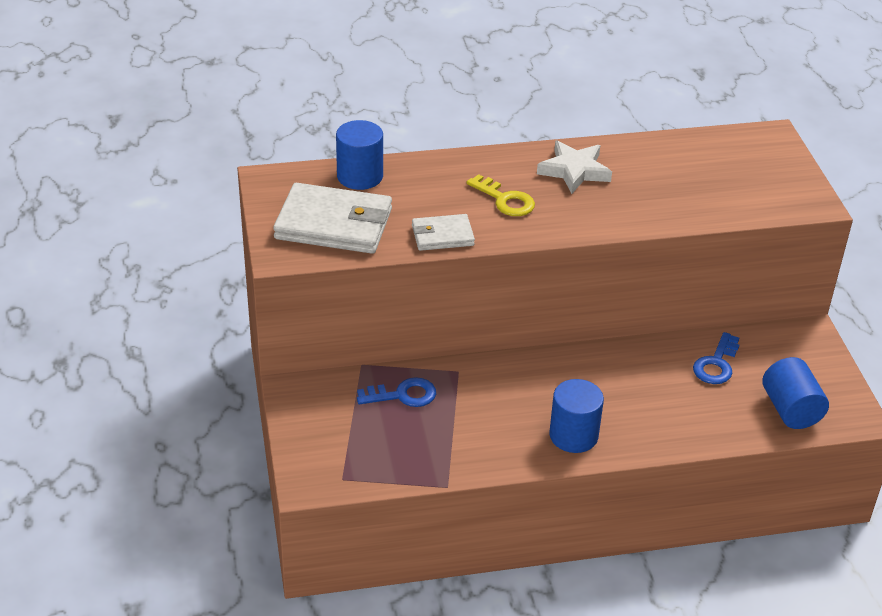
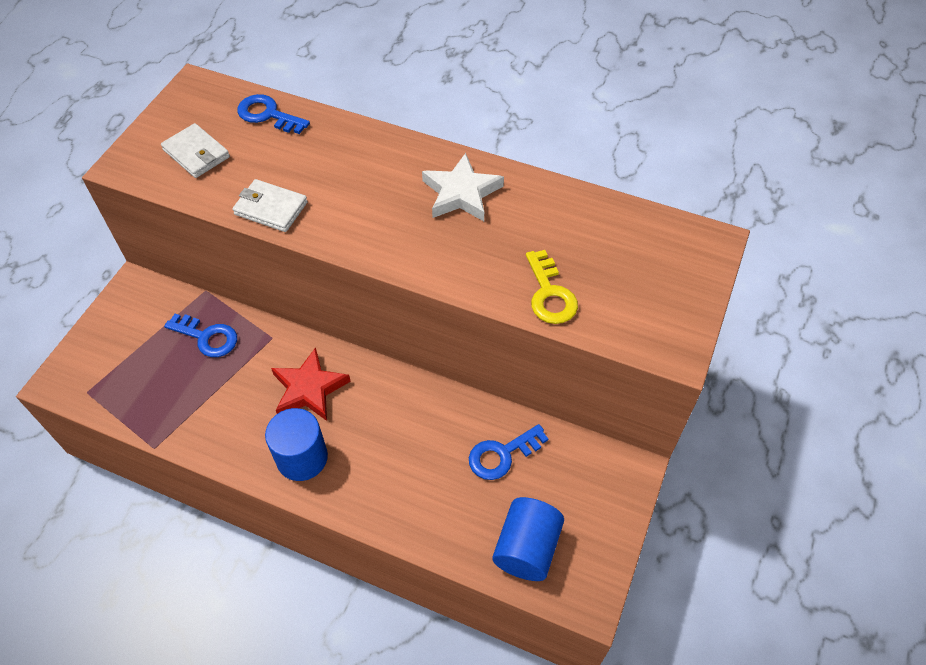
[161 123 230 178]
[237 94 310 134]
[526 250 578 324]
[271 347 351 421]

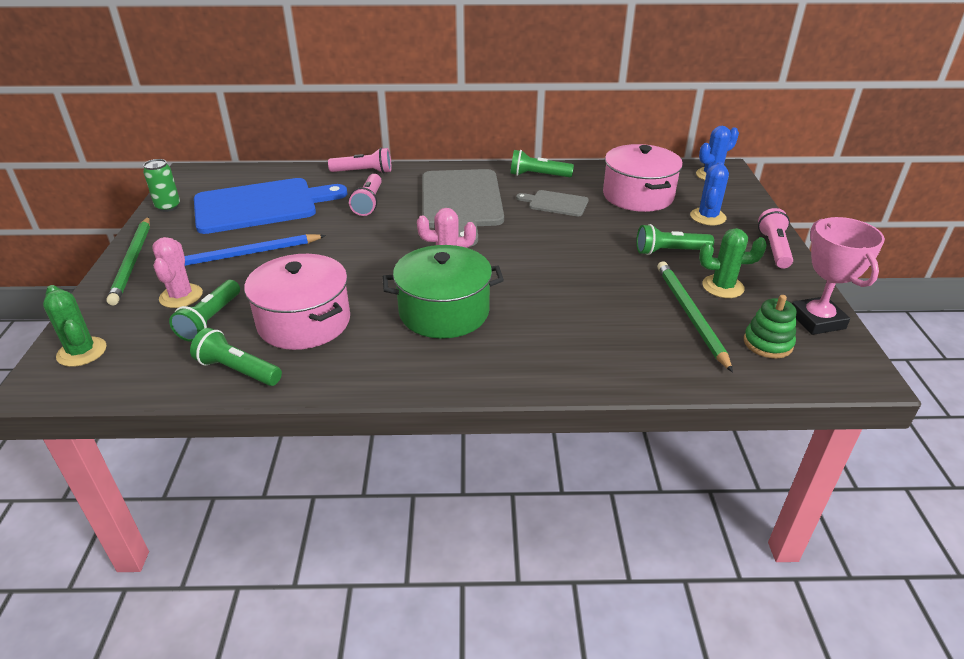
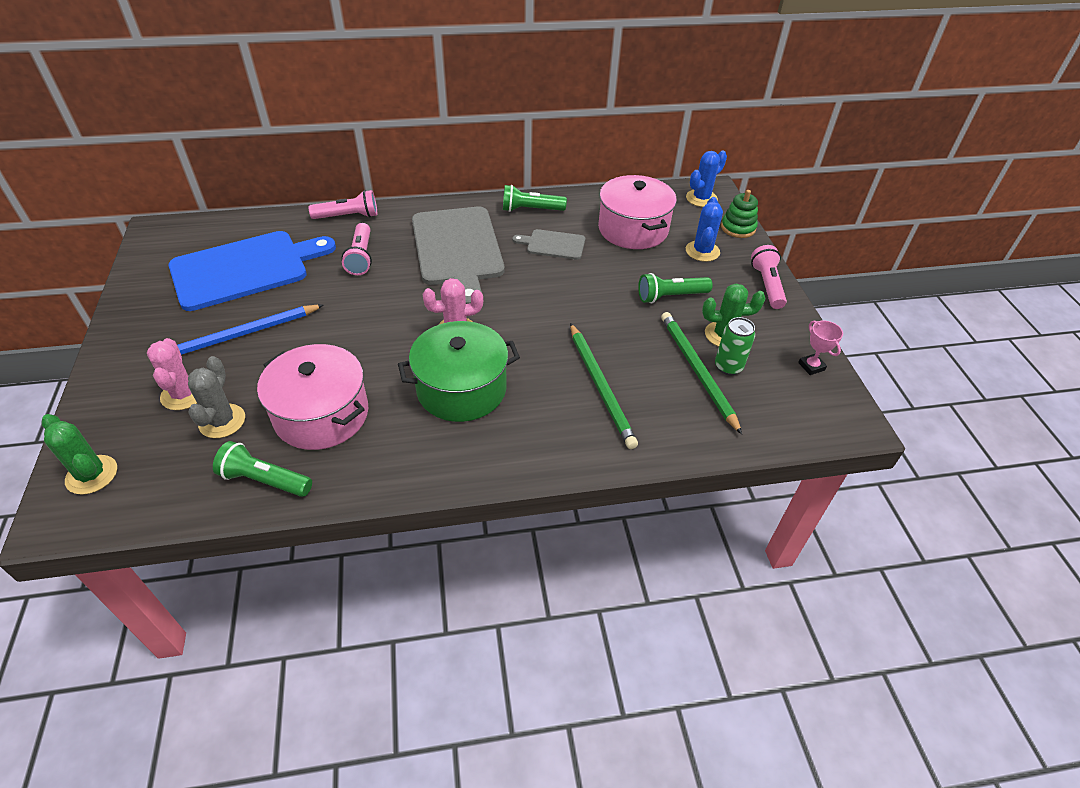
[570 323 638 449]
[715 317 755 375]
[188 356 245 438]
[721 190 758 238]
[798 320 843 375]

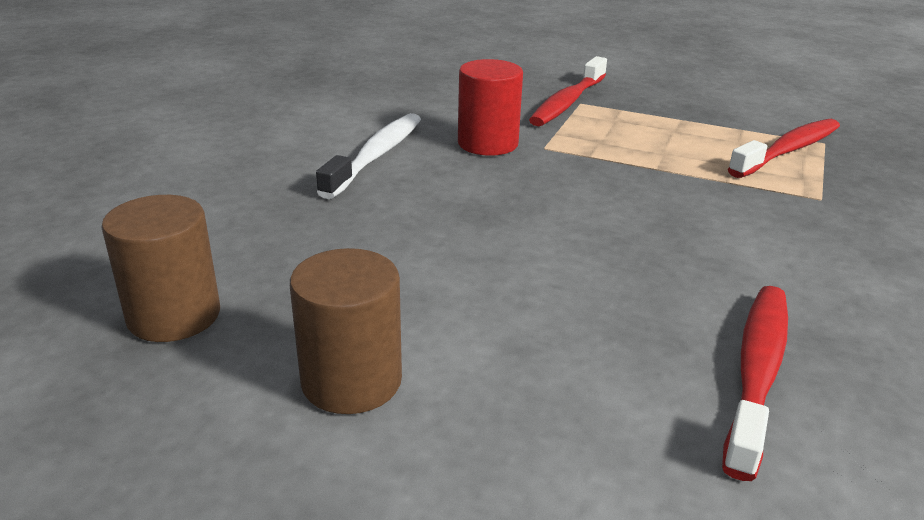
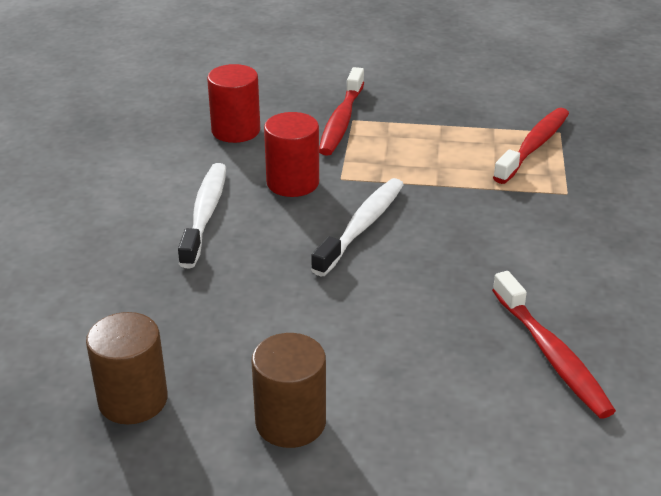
[492 271 616 419]
[207 64 260 143]
[311 178 404 276]

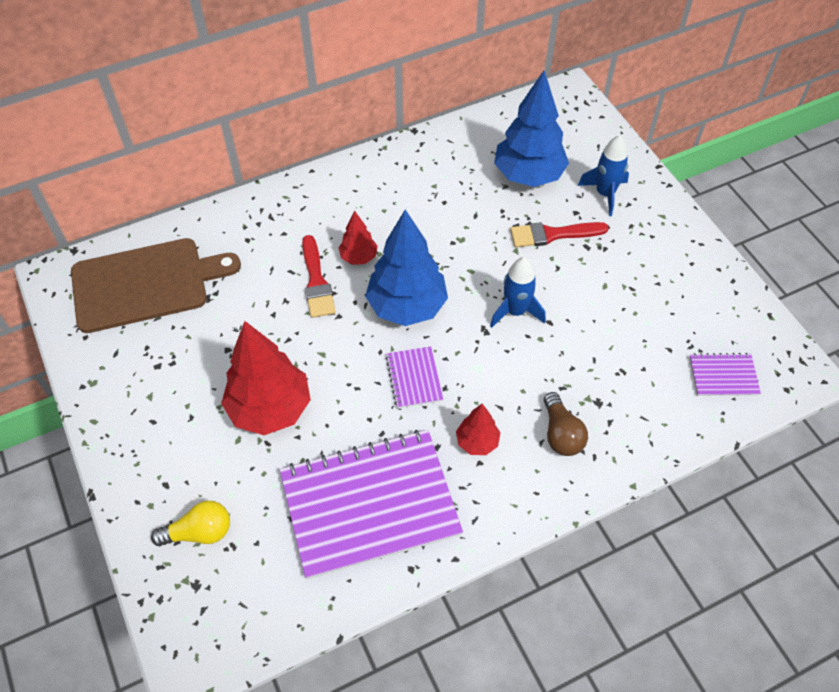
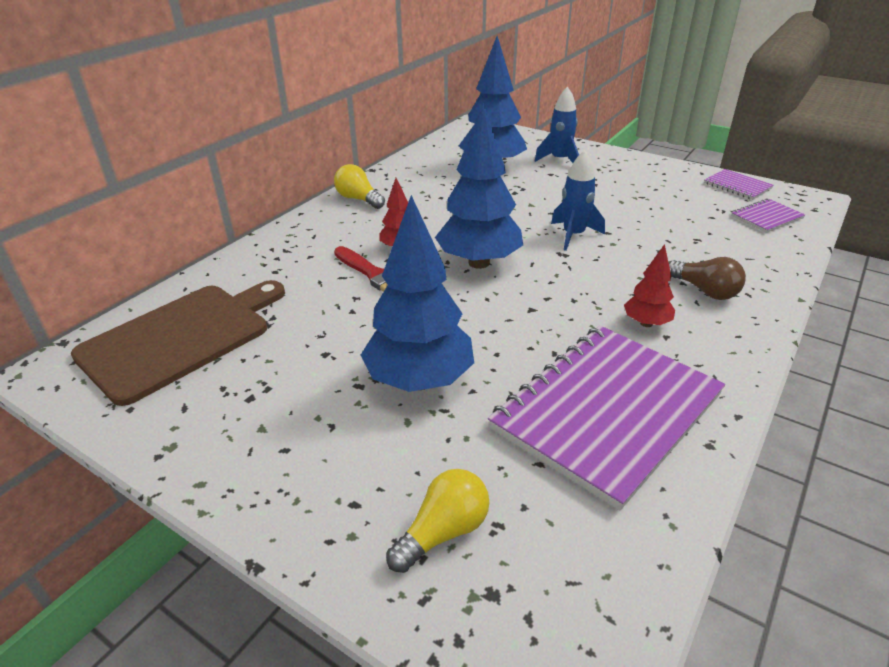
[361 195 474 392]
[704 169 774 200]
[510 222 609 247] (first image)
[334 164 385 209]

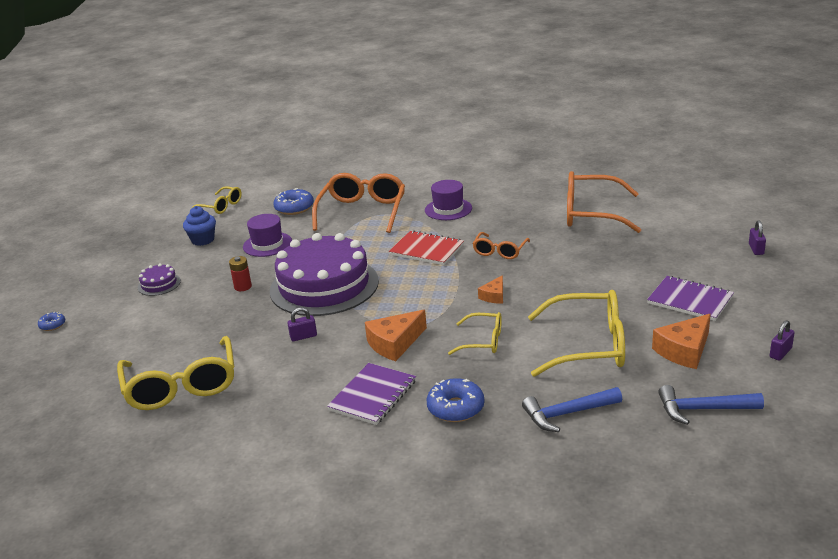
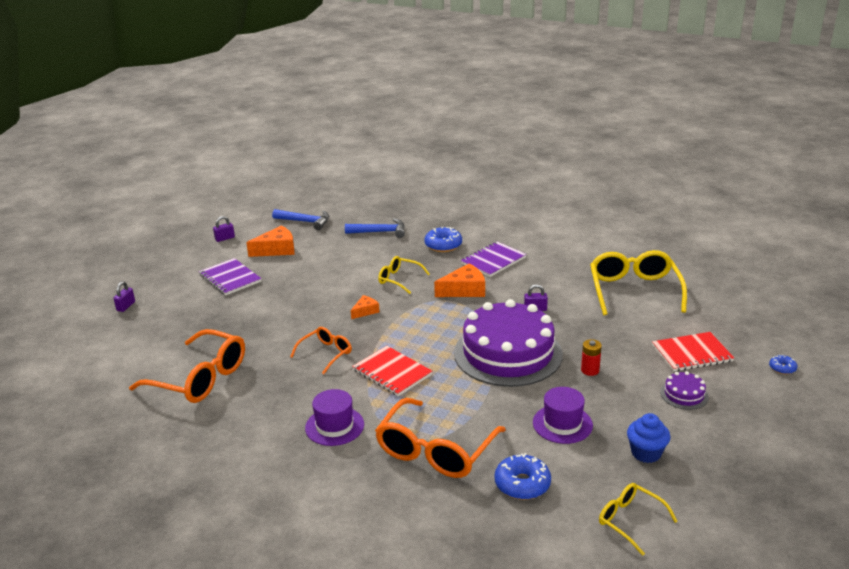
[528 290 625 377] (first image)
[652 332 734 372]

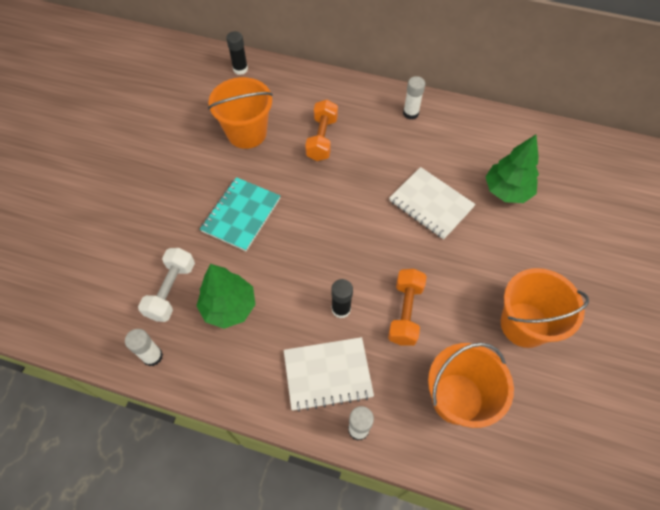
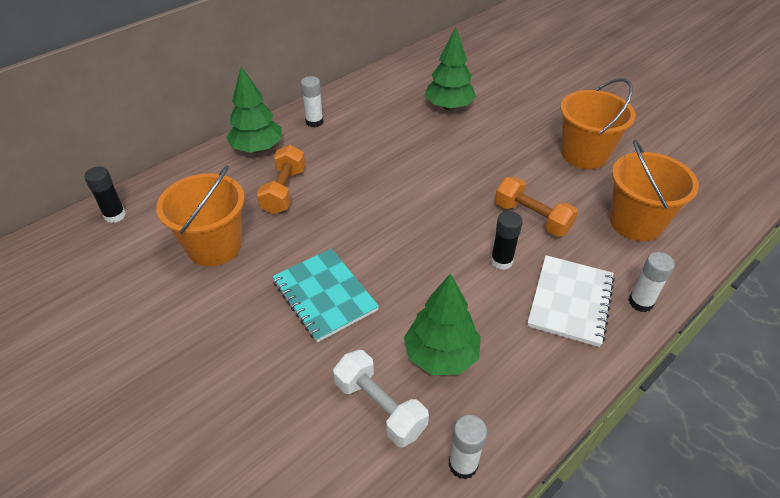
[257 145 305 214]
[389 167 476 240] (first image)
[226 67 282 153]

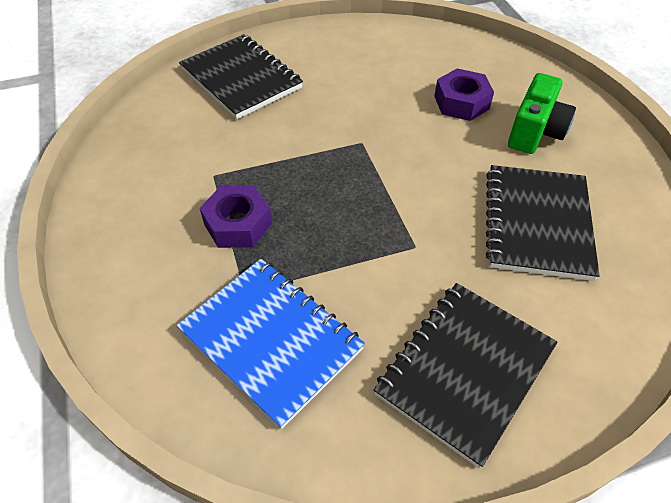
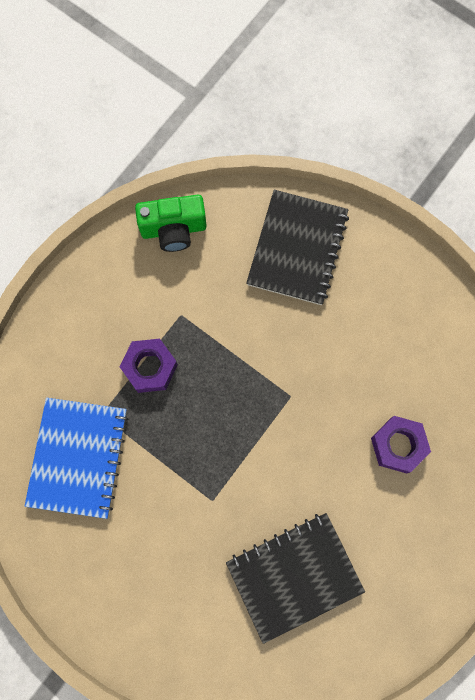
[374 283 558 469] (first image)
[135 195 207 252]

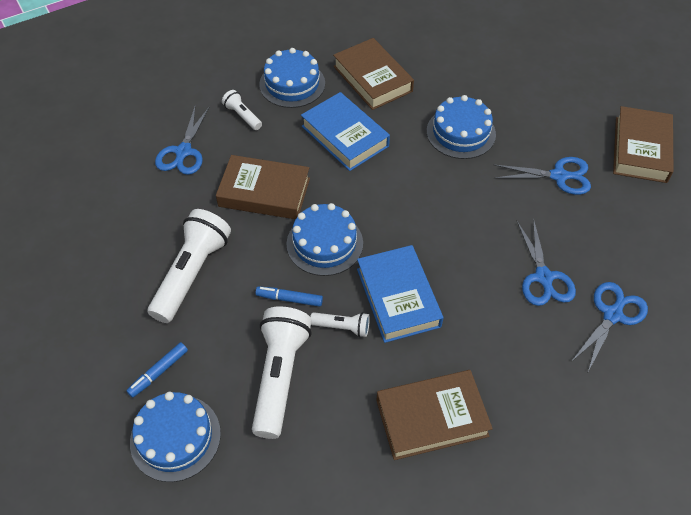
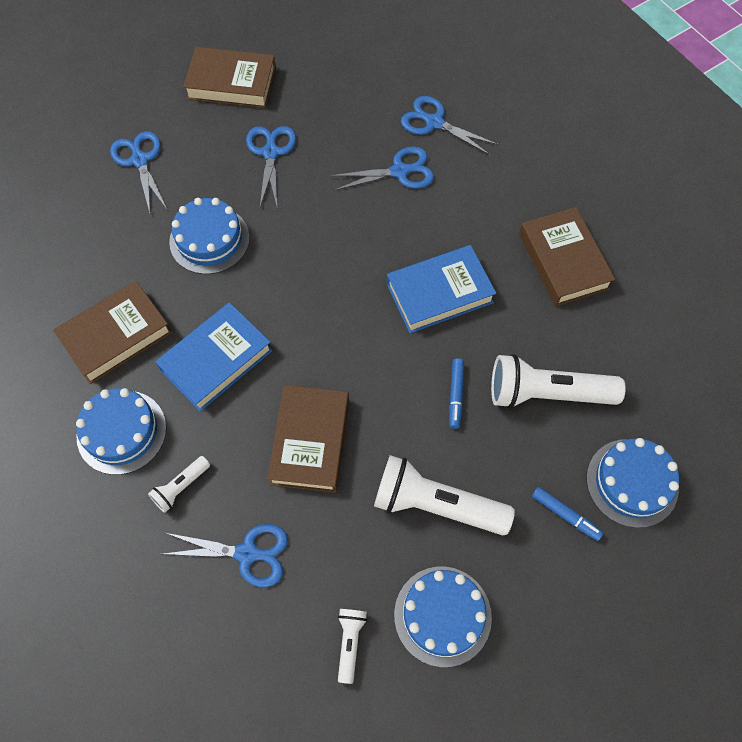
[394 567 492 667]
[338 609 367 684]
[110 131 167 213]

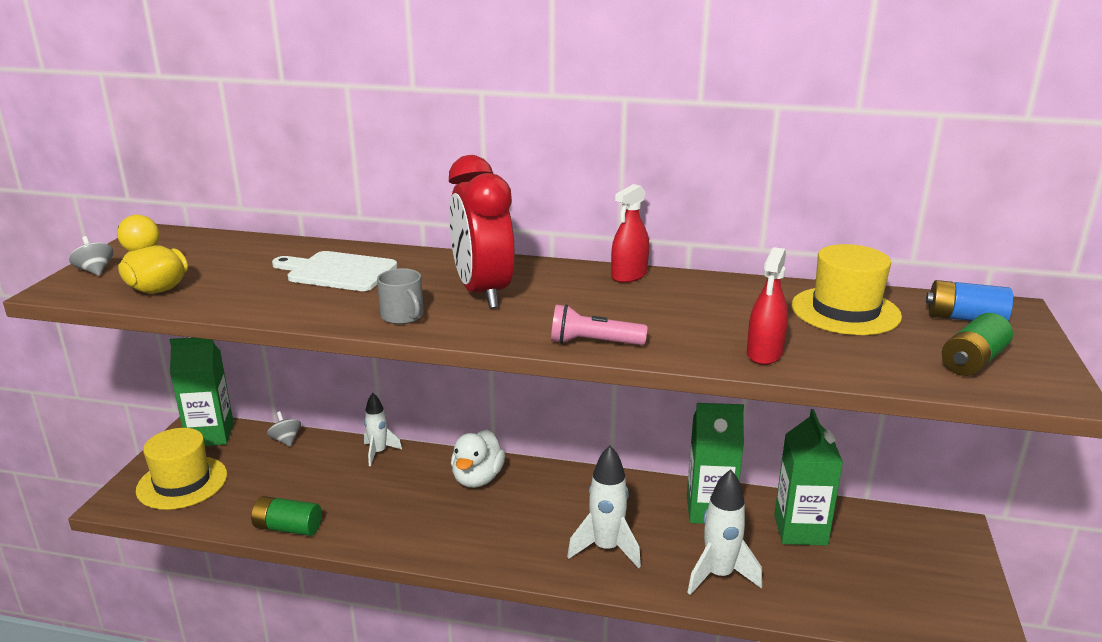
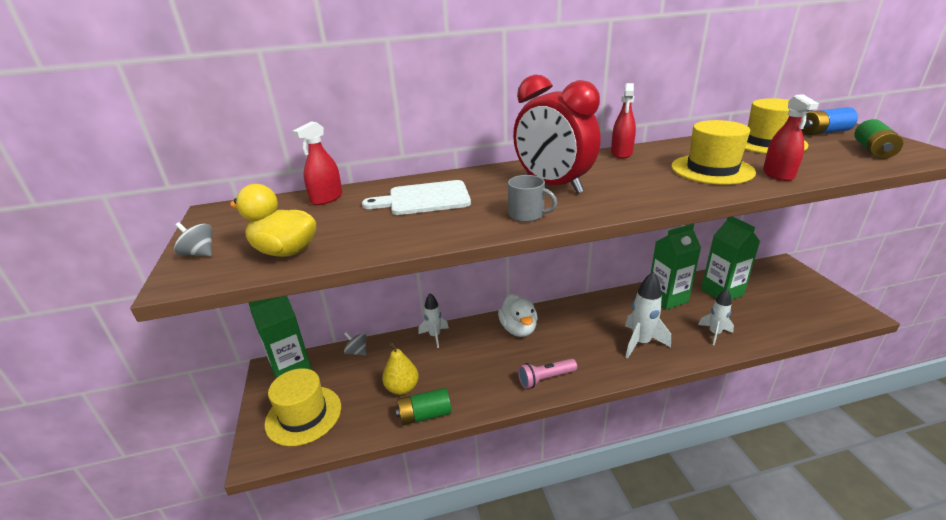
[518 359 577 389]
[698 289 734 346]
[292 121 342 205]
[382 343 419 395]
[671 120 756 185]

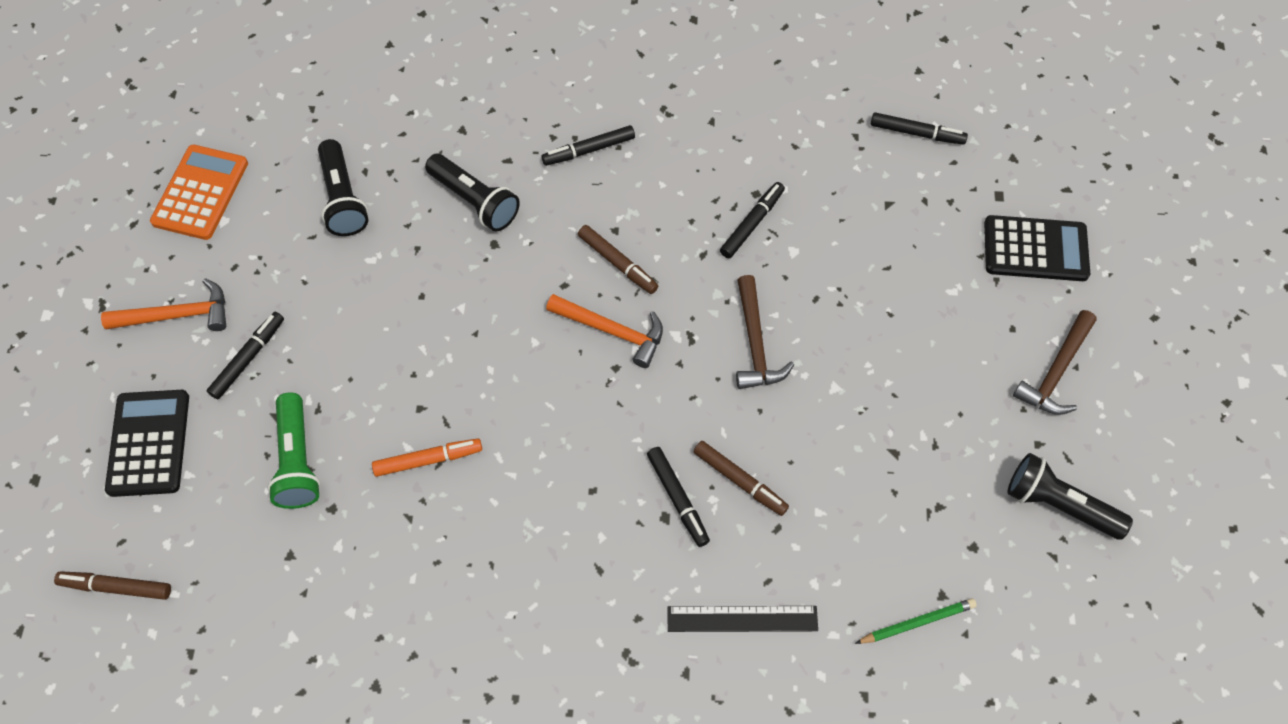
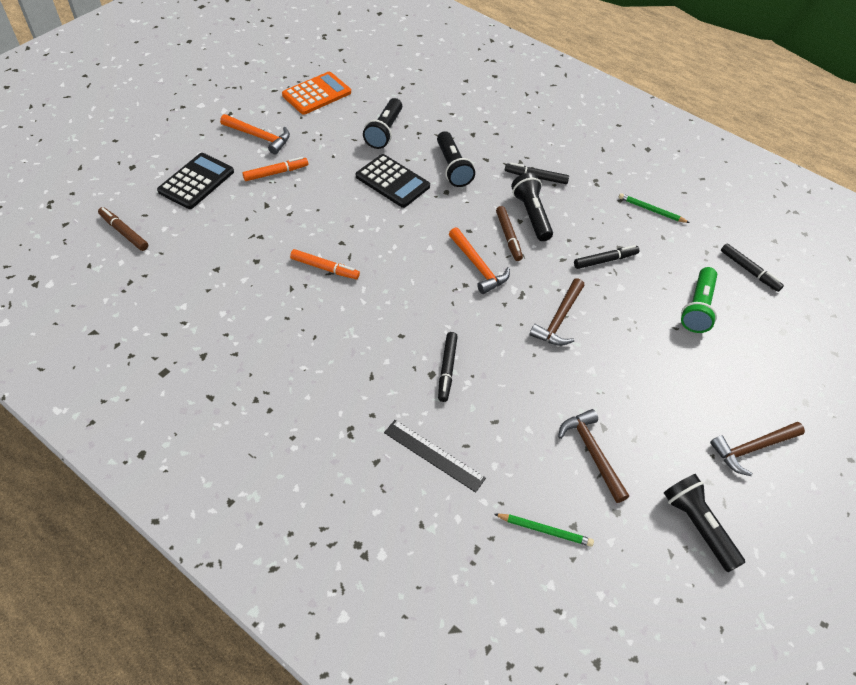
[243 157 308 181]
[681 267 717 333]
[693 441 789 516] (first image)
[356 154 430 208]
[511 173 553 241]
[558 409 629 503]
[619 193 690 223]

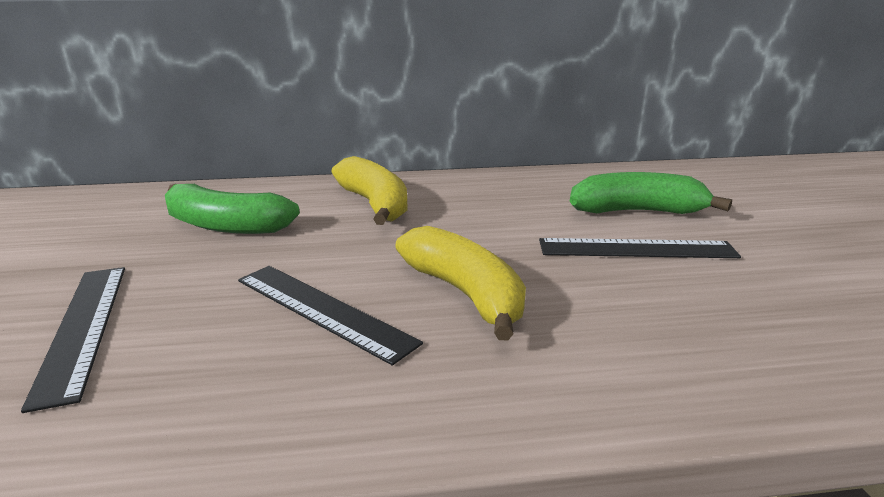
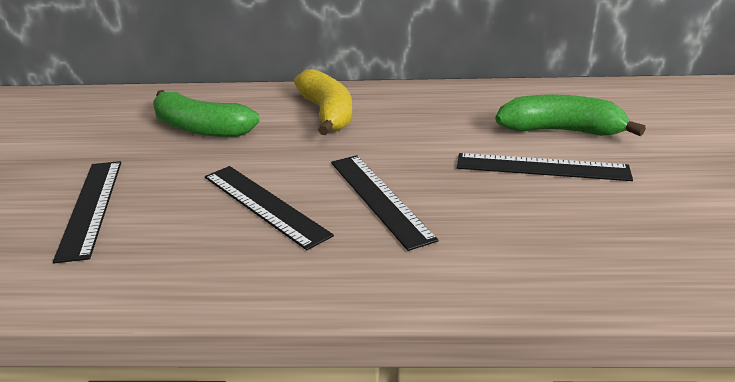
[331 155 439 251]

